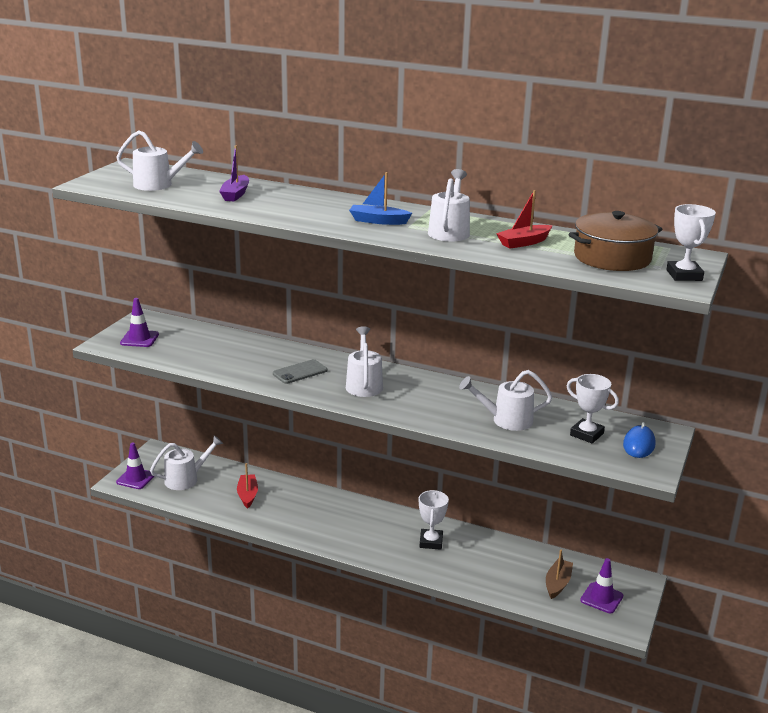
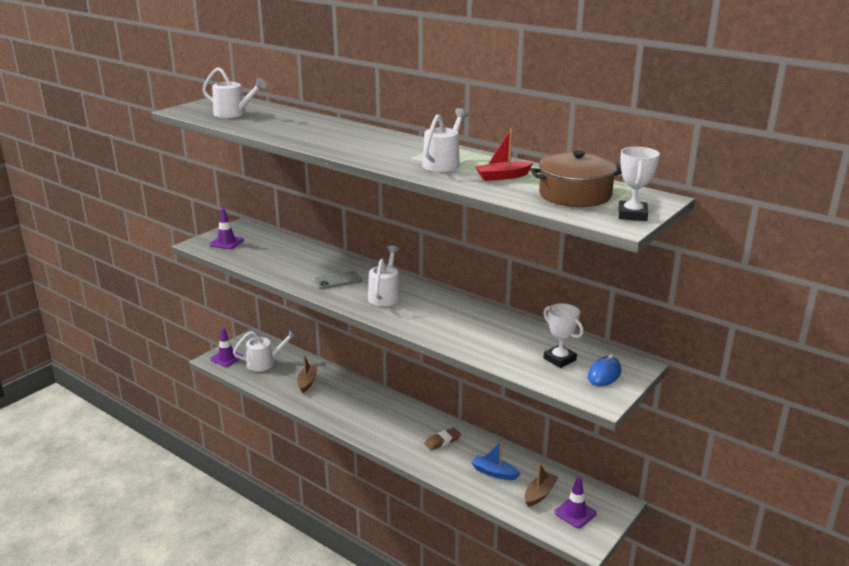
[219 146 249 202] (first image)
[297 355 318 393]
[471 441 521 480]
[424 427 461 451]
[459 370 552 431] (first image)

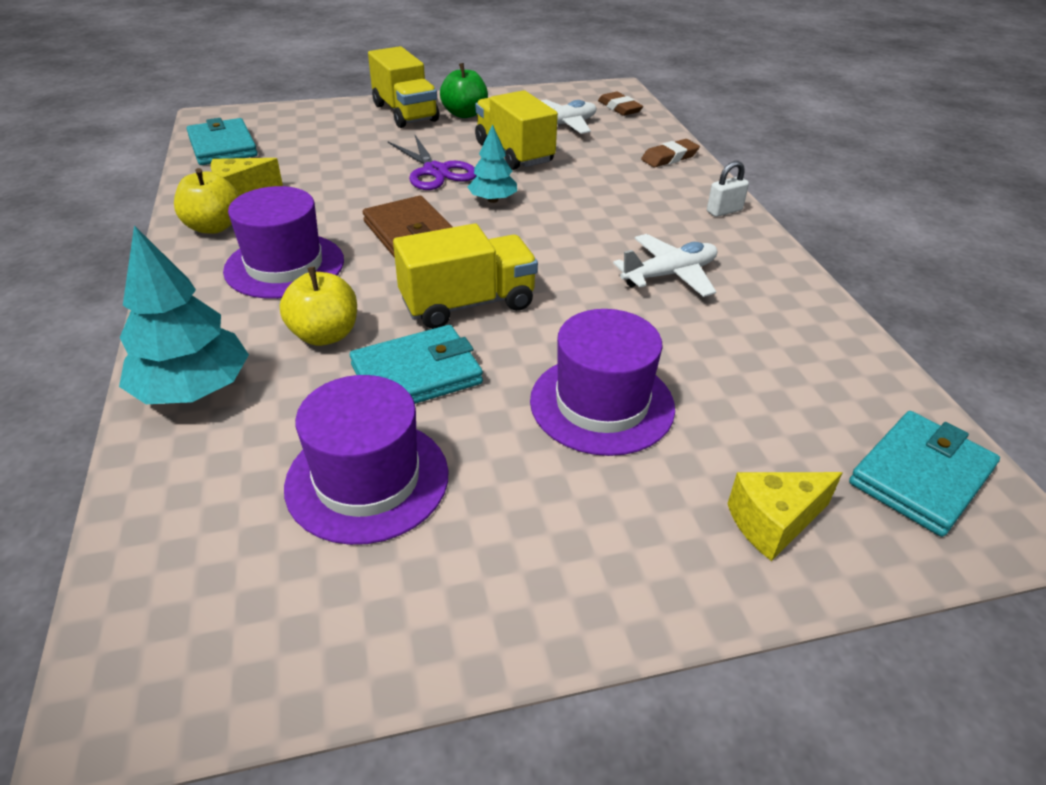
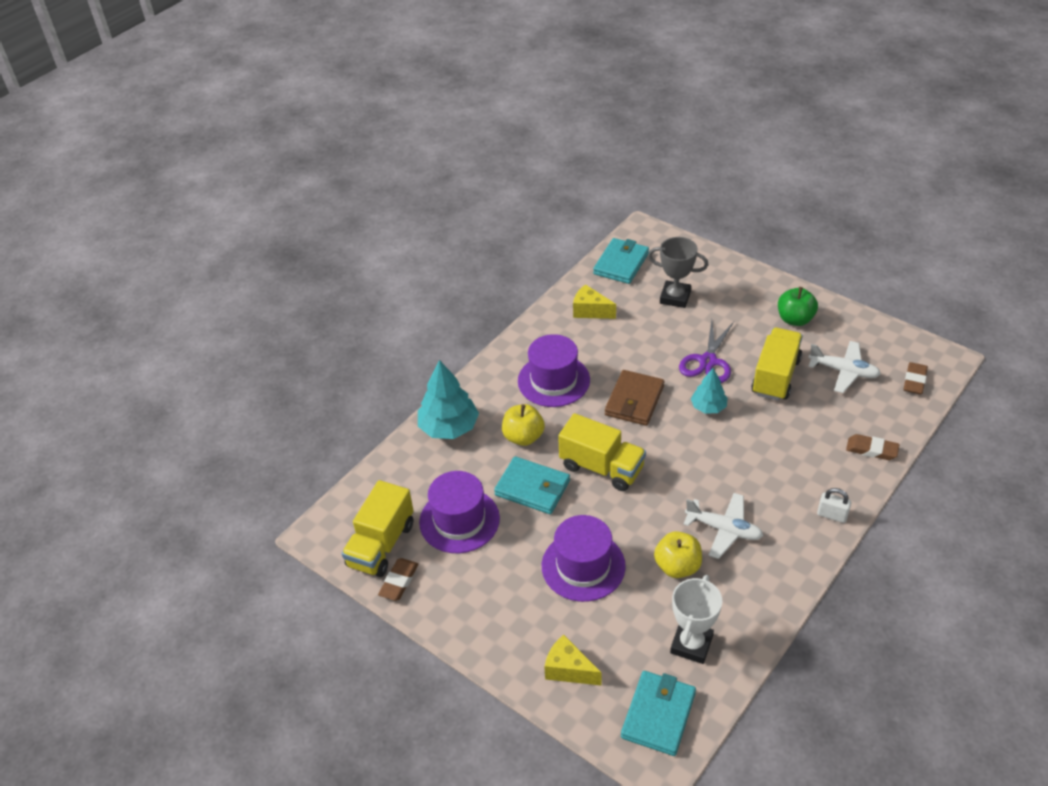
[654 531 702 578]
[342 480 413 577]
[621 671 696 756]
[378 558 419 601]
[648 237 708 308]
[670 575 722 664]

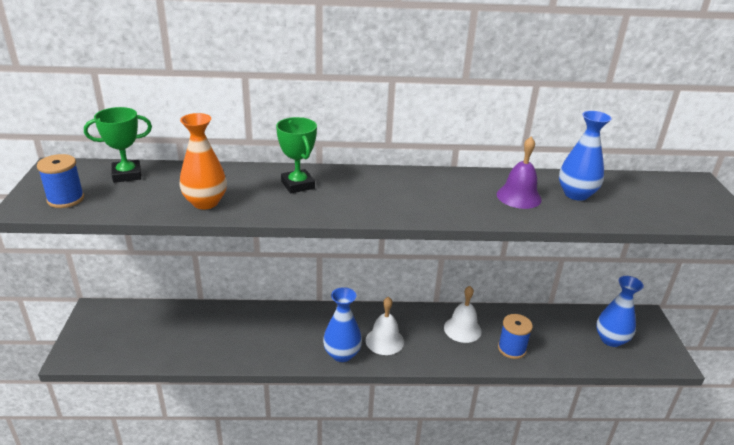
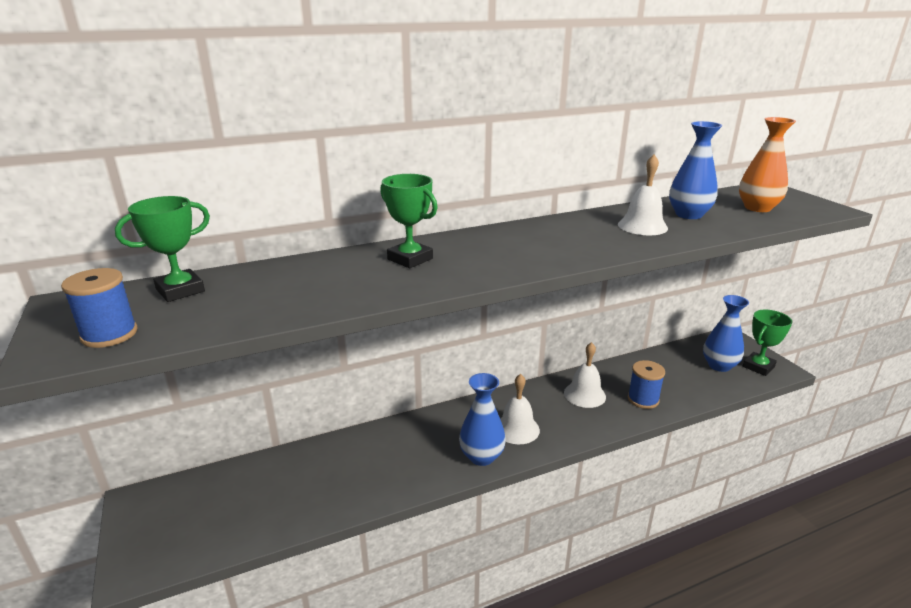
[739 117 796 212]
[618 154 668 235]
[743 310 792 376]

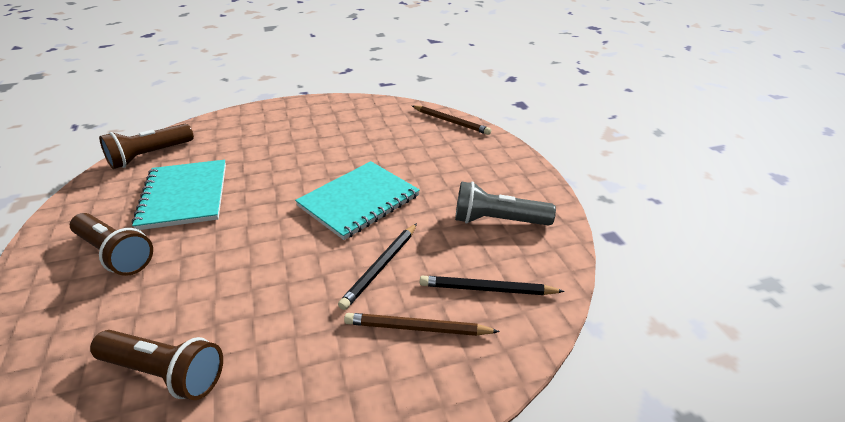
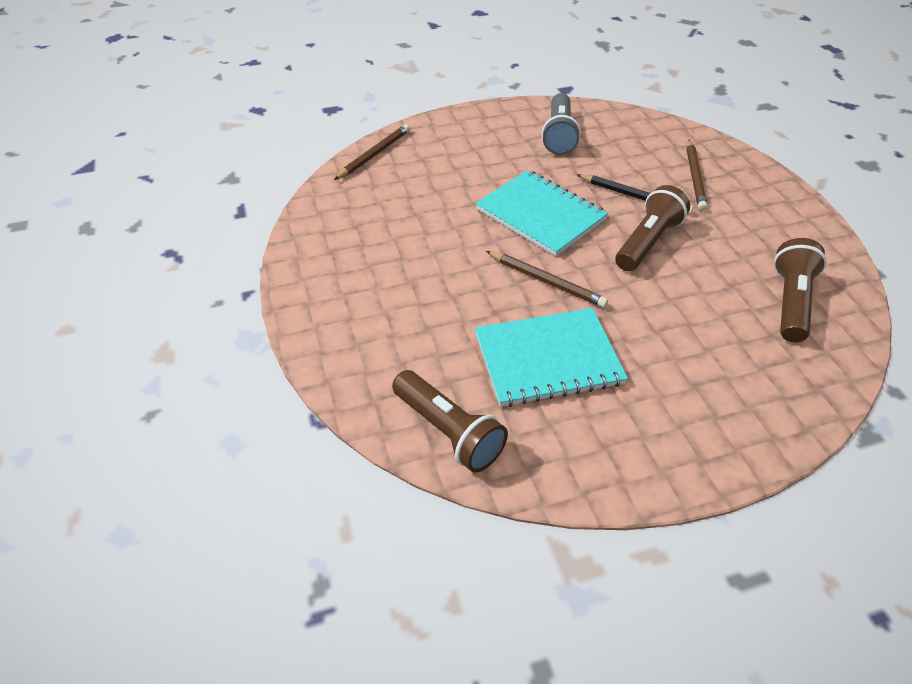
[615 185 690 271]
[420 276 565 295] (first image)
[486 251 608 308]

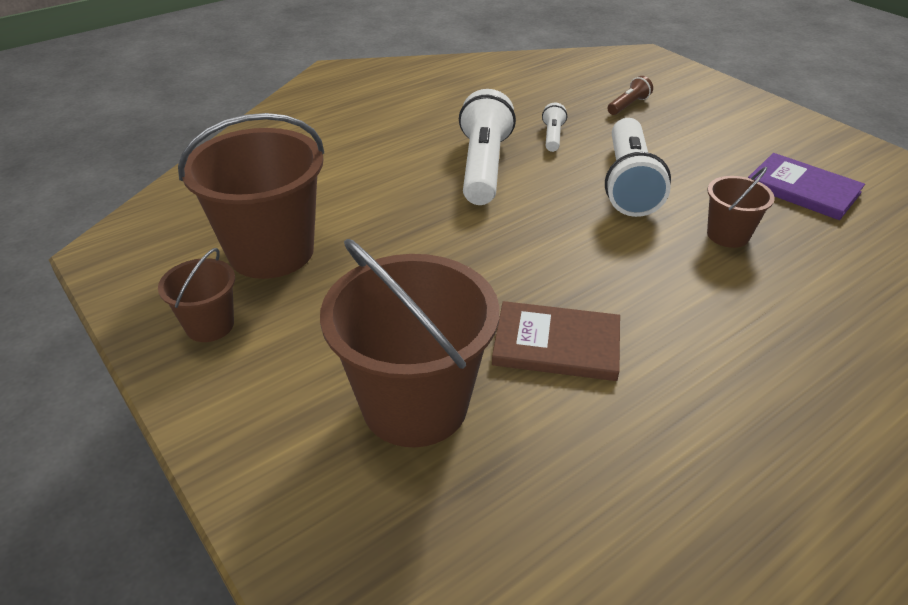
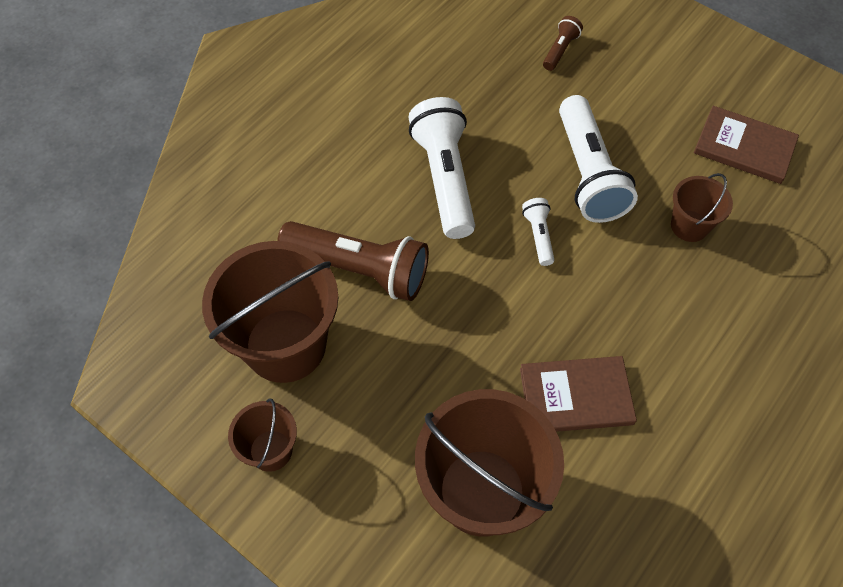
[522 198 554 266]
[694 106 799 184]
[277 221 429 301]

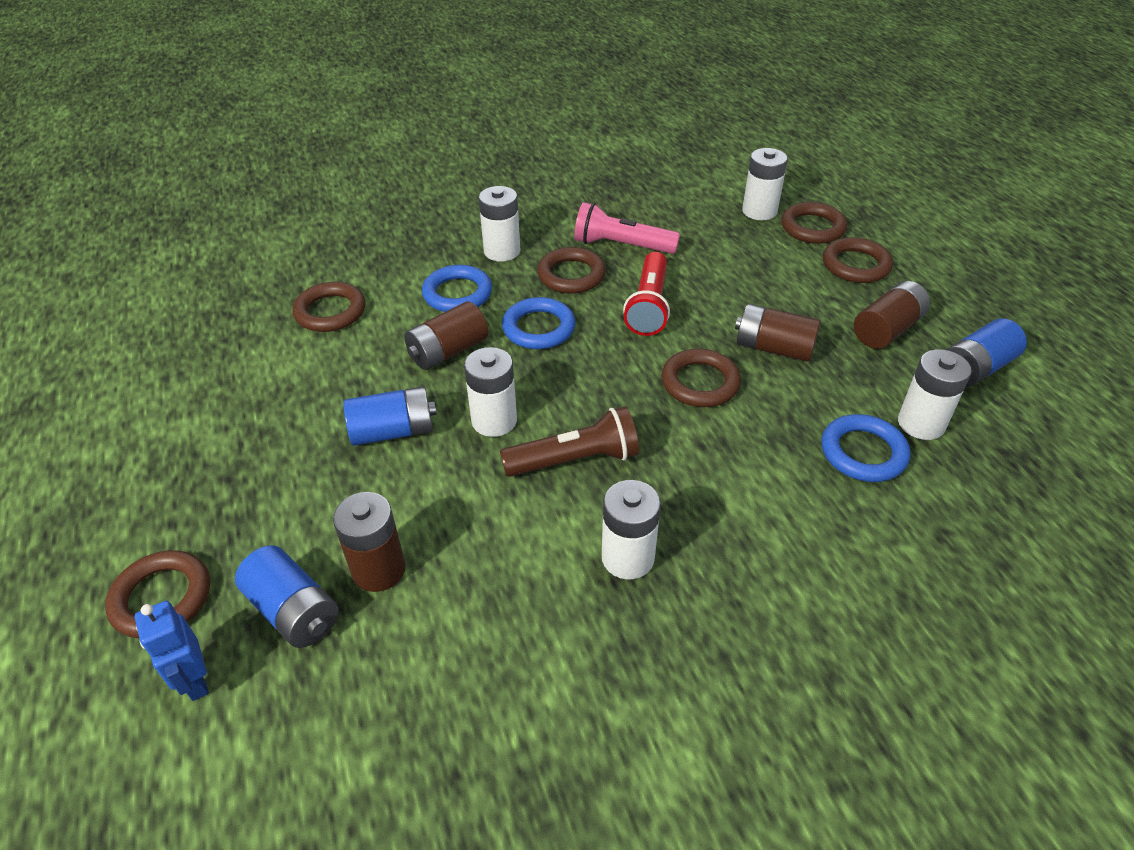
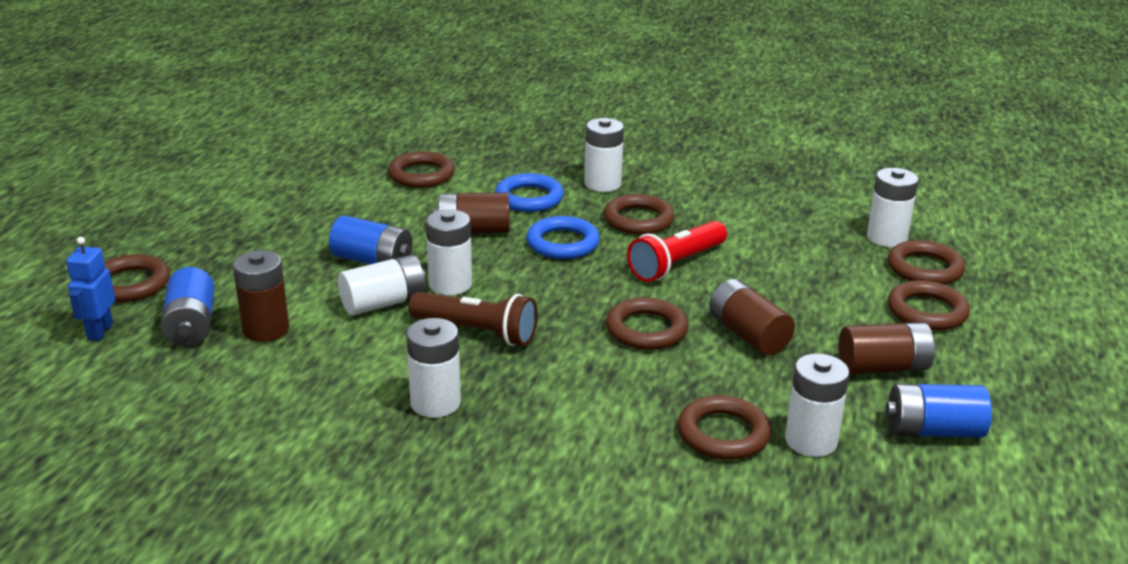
[574 202 680 254] (first image)
[678 395 771 460]
[338 254 426 315]

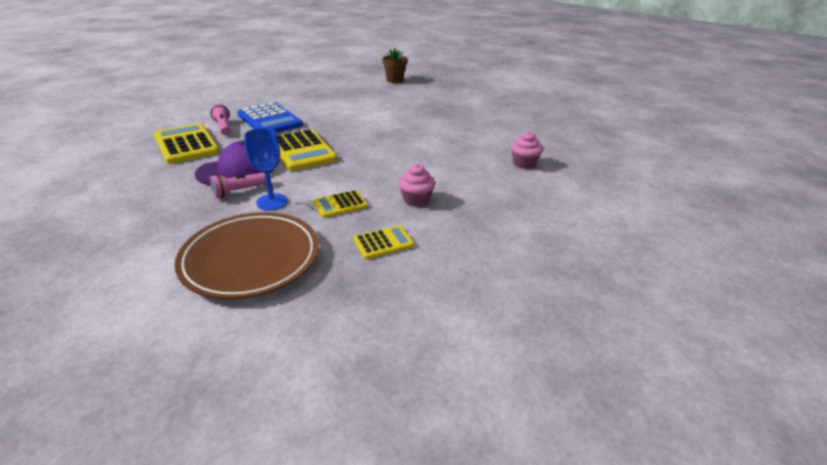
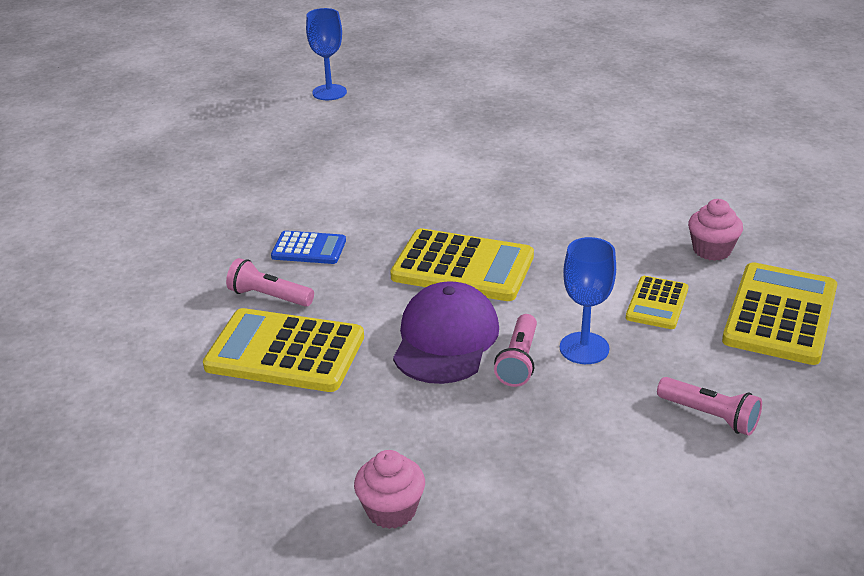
[657 377 762 436]
[271 231 346 264]
[722 262 837 365]
[306 8 347 100]
[354 450 425 529]

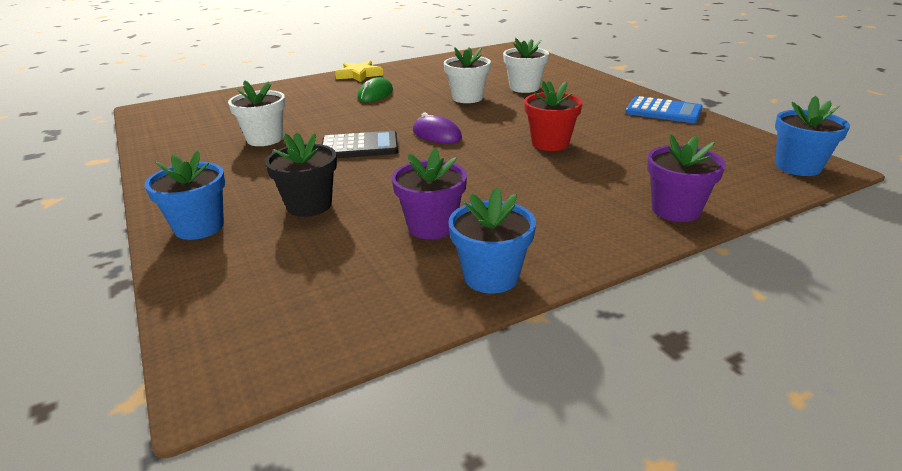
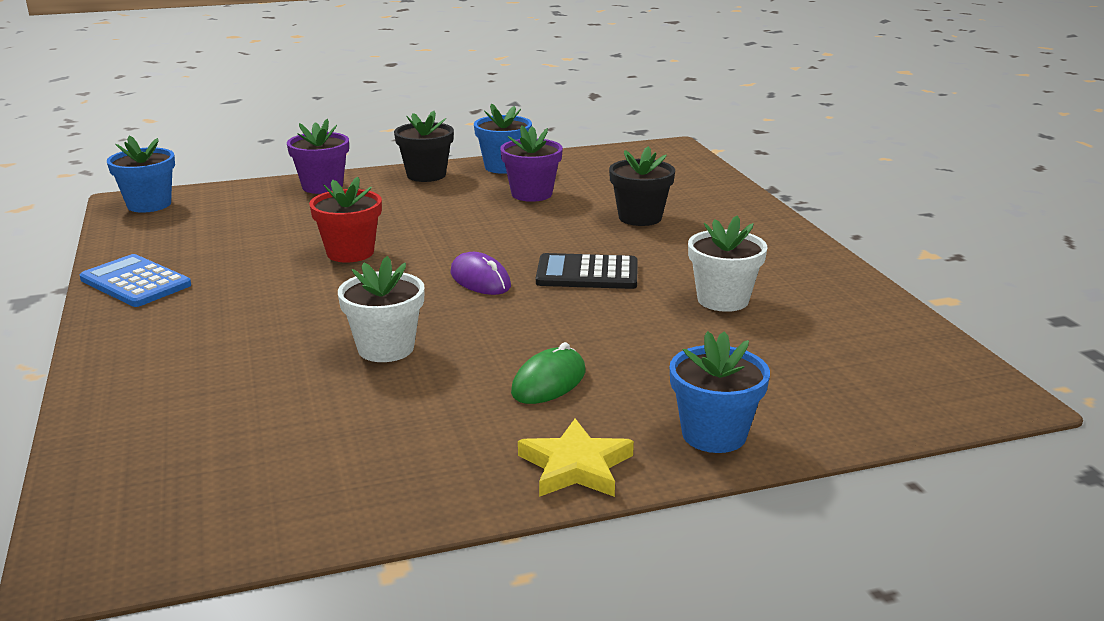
[670 331 770 453]
[503 38 549 93] (first image)
[394 111 454 182]

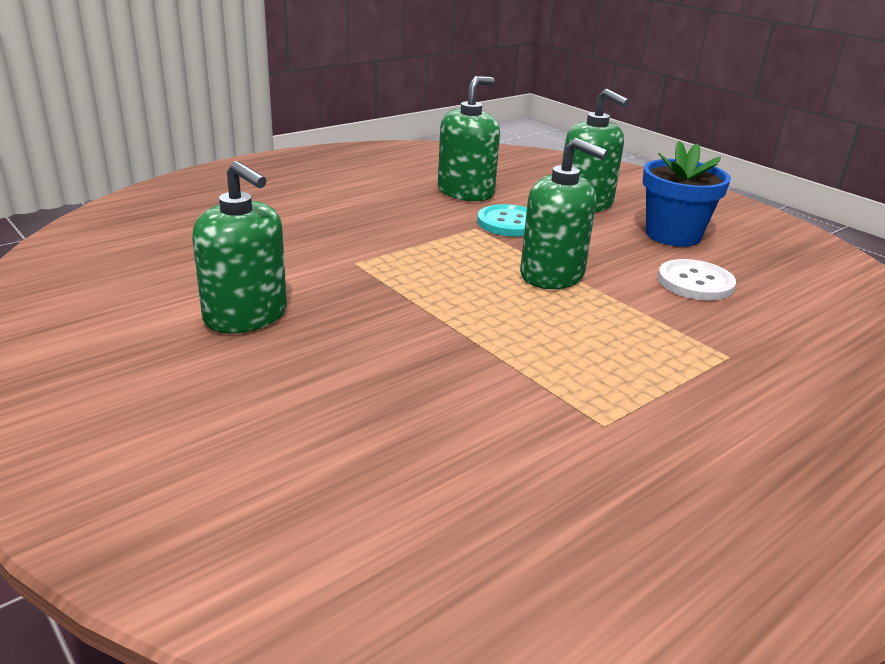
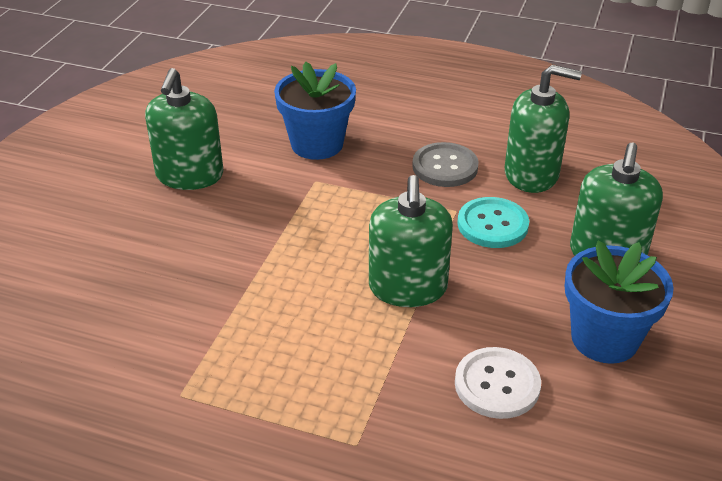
[274 62 356 160]
[412 142 479 187]

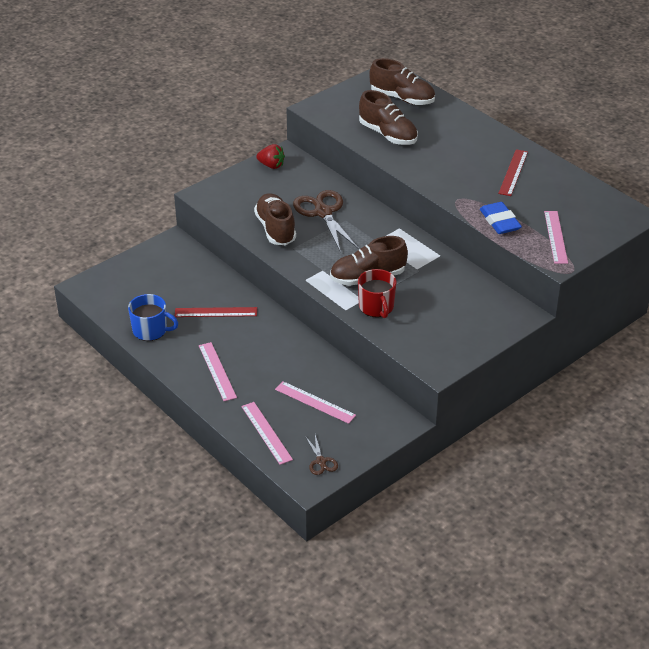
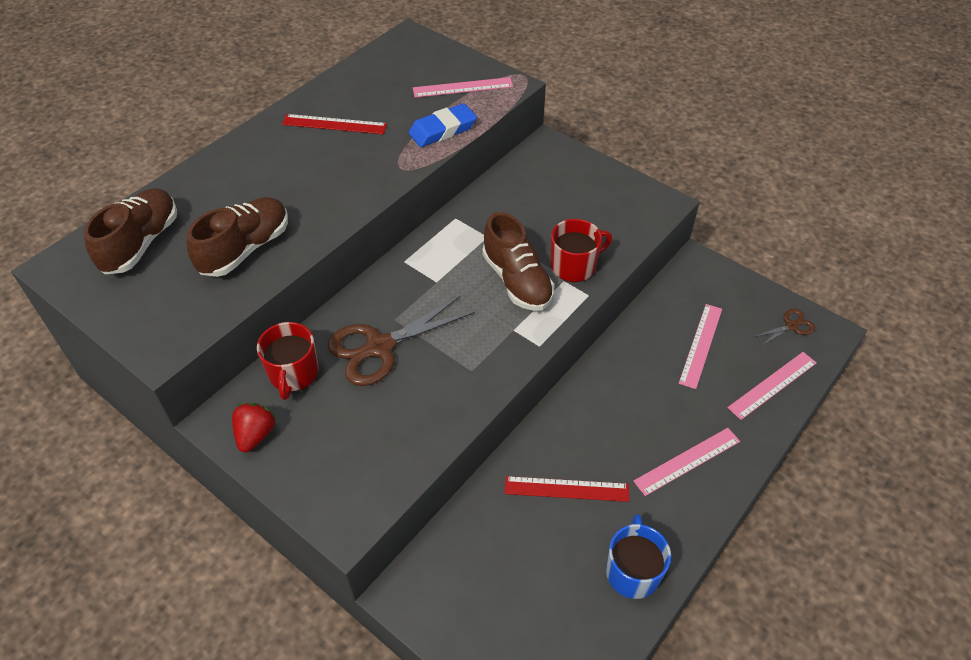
[505 476 629 502]
[254 193 296 245] (first image)
[257 322 319 400]

